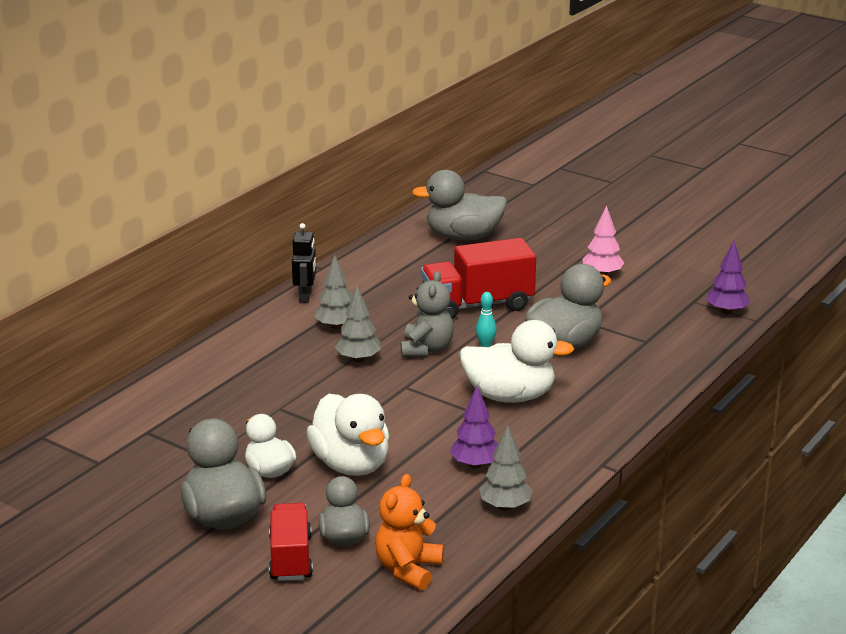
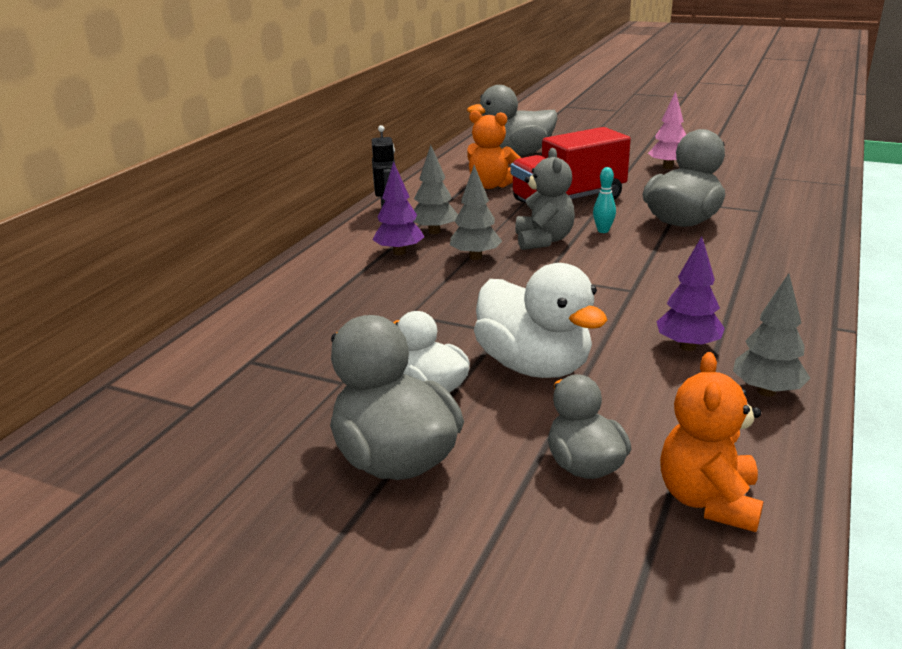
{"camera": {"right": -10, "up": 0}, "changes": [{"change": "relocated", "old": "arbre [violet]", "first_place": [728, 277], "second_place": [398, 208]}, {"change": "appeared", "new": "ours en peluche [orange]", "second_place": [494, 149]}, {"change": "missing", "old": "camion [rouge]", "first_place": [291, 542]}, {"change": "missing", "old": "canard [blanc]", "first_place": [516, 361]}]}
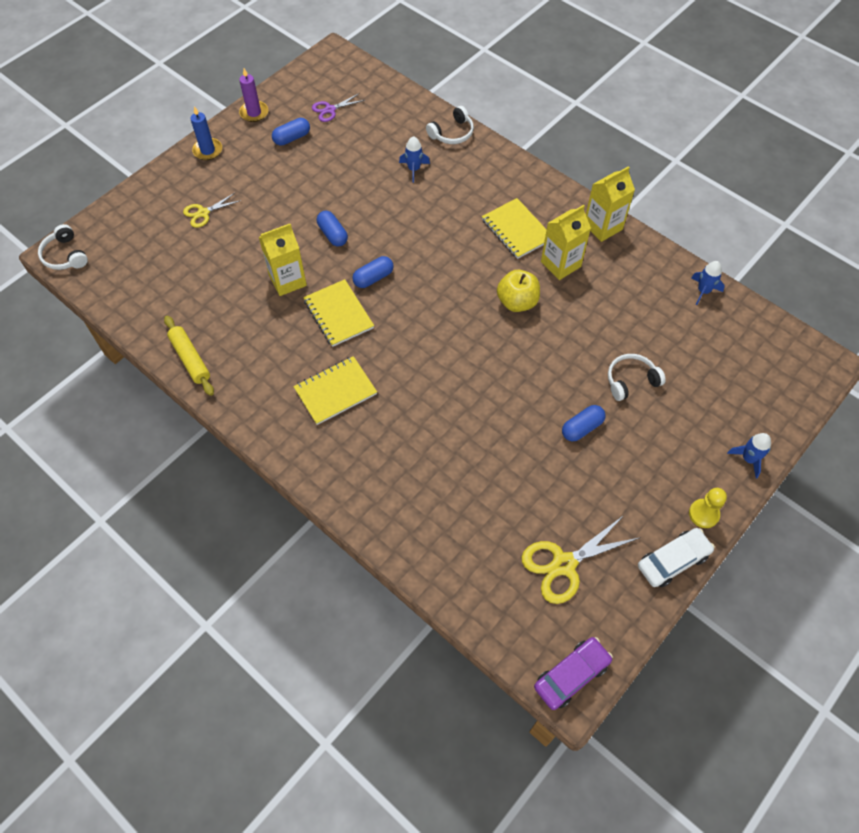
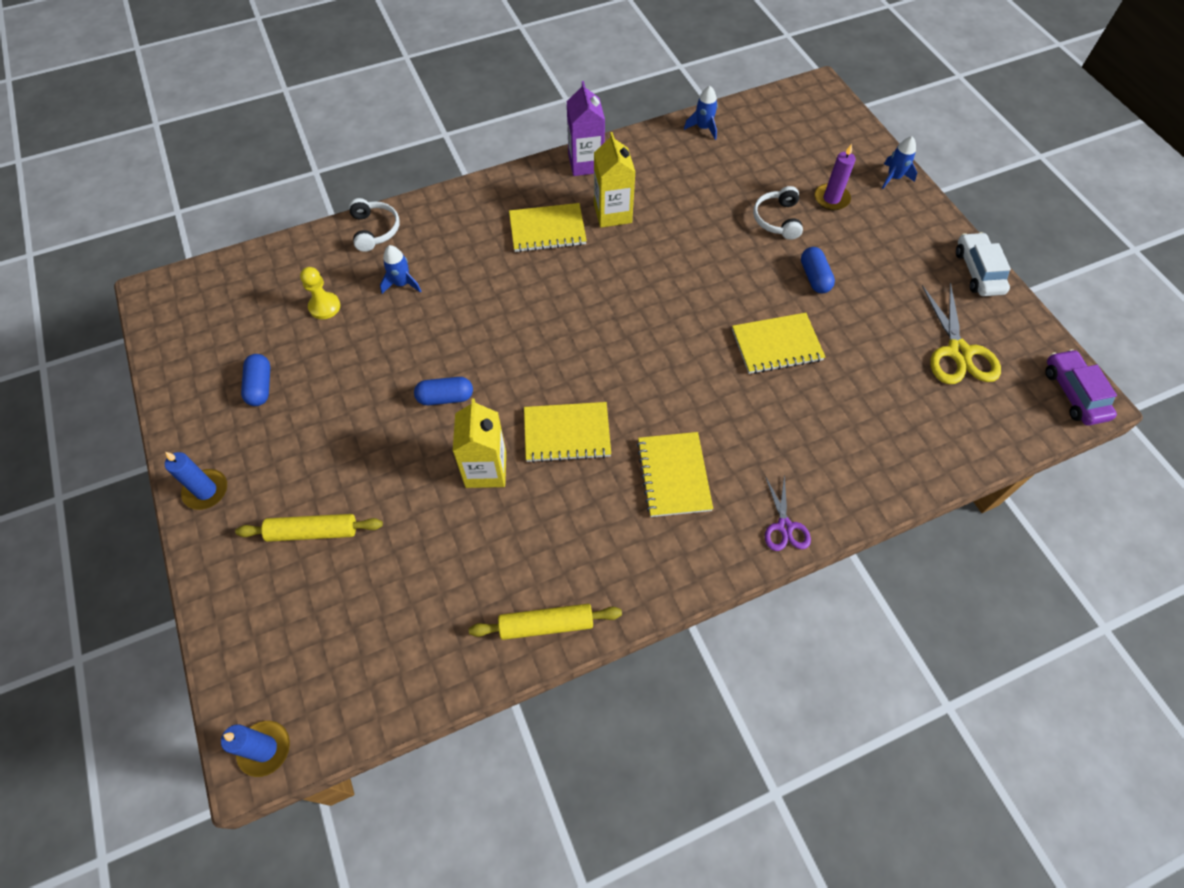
{"camera": {"right": -65, "up": 0}, "changes": [{"change": "exchanged", "old": "casque audio [blanc]", "new": "bougie [bleu]", "first_place": [63, 247], "second_place": [255, 749]}, {"change": "exchanged", "old": "ciseaux [jaune]", "new": "rouleau à pâtisserie [jaune]", "first_place": [212, 210], "second_place": [309, 528]}, {"change": "relocated", "old": "pion [jaune]", "first_place": [708, 508], "second_place": [320, 293]}, {"change": "colour", "old": "brique de lait [jaune]", "new": "brique de lait [violet]", "first_place": [610, 204], "second_place": [586, 128]}, {"change": "appeared", "new": "carnet [jaune]", "second_place": [778, 343]}, {"change": "relocated", "old": "ciseaux [violet]", "first_place": [338, 107], "second_place": [788, 512]}, {"change": "relocated", "old": "bougie [violet]", "first_place": [253, 95], "second_place": [835, 177]}, {"change": "missing", "old": "gélule [bleu]", "first_place": [373, 272]}, {"change": "missing", "old": "pomme [jaune]", "first_place": [518, 291]}]}
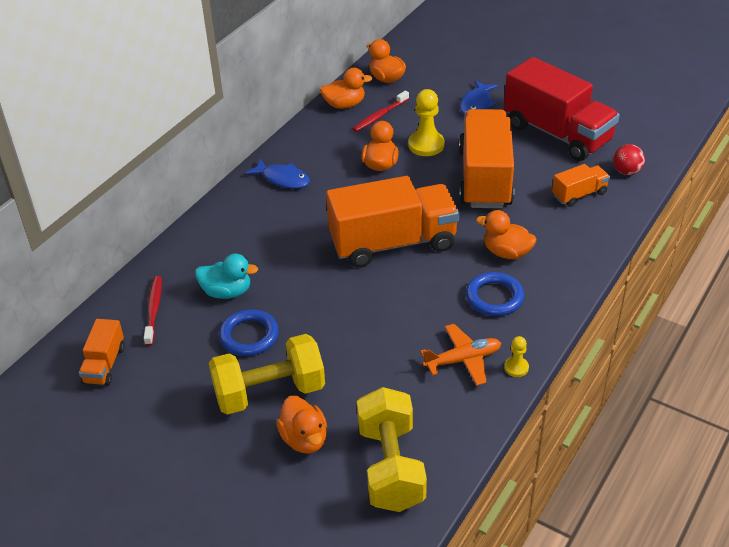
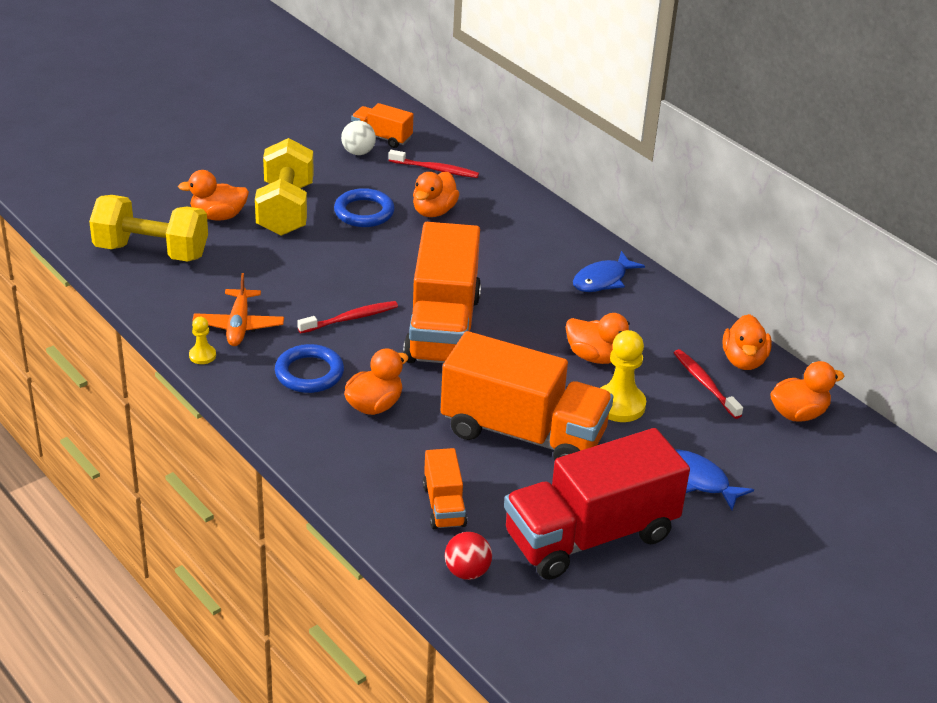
{"camera": {"right": 105, "up": -5}, "changes": [{"change": "appeared", "new": "brosse à dents [rouge]", "second_place": [347, 317]}, {"change": "appeared", "new": "balle [blanc]", "second_place": [358, 138]}, {"change": "colour", "old": "canard [turquoise]", "new": "canard [orange]", "first_place": [226, 276], "second_place": [436, 194]}]}
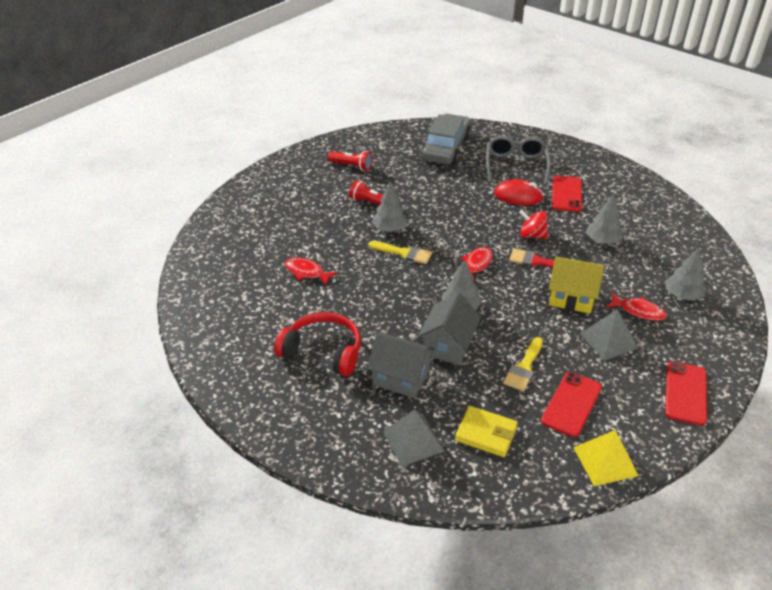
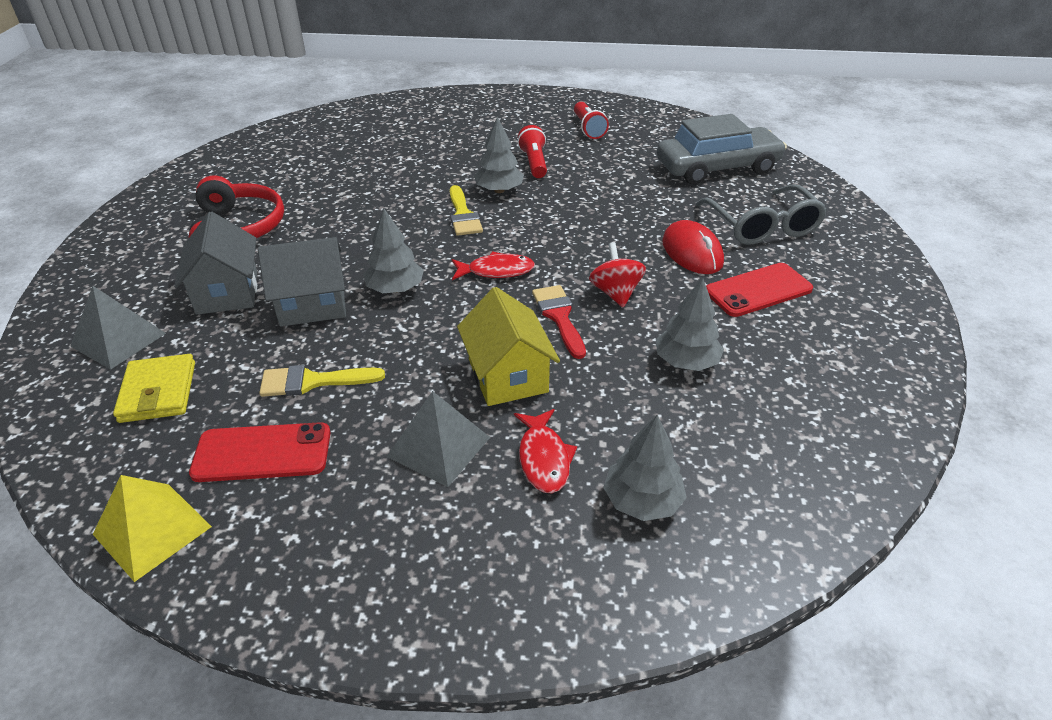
{"camera": {"right": 55, "up": 0}, "changes": [{"change": "spun", "old": "lunettes [gris]", "first_place": [518, 160], "second_place": [761, 214], "degrees": 105}, {"change": "missing", "old": "poisson [rouge]", "first_place": [311, 271]}, {"change": "missing", "old": "téléphone [rouge]", "first_place": [686, 393]}]}
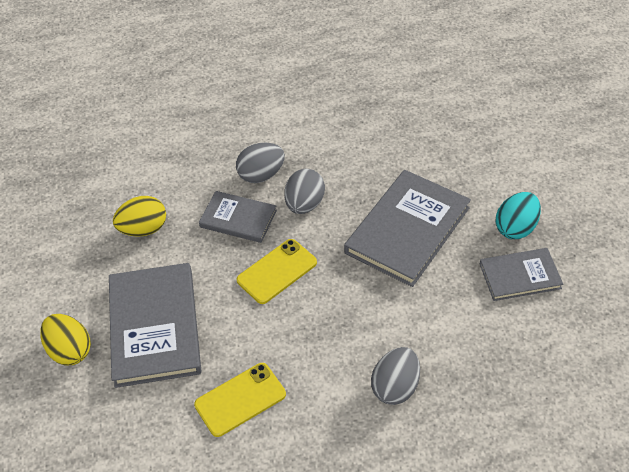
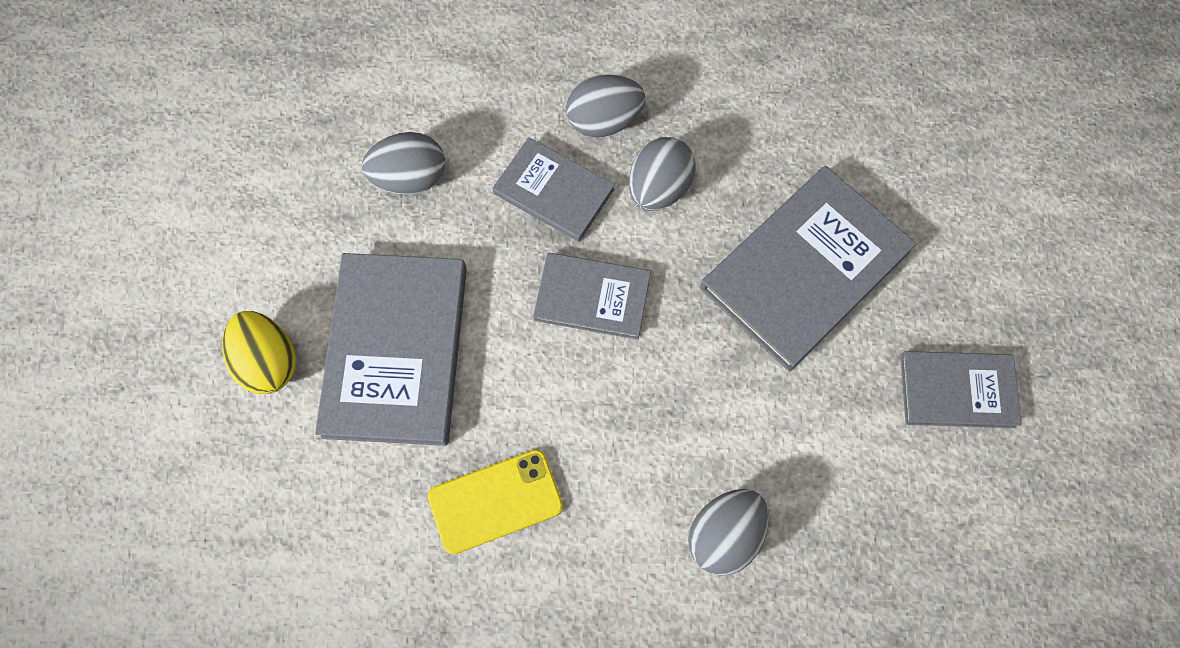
{"camera": {"right": 10, "up": 20}, "changes": [{"change": "colour", "old": "œuf [jaune]", "new": "œuf [gris]", "first_place": [139, 216], "second_place": [403, 163]}, {"change": "exchanged", "old": "téléphone [jaune]", "new": "livre [gris]", "first_place": [276, 271], "second_place": [592, 296]}, {"change": "missing", "old": "œuf [turquoise]", "first_place": [518, 215]}]}
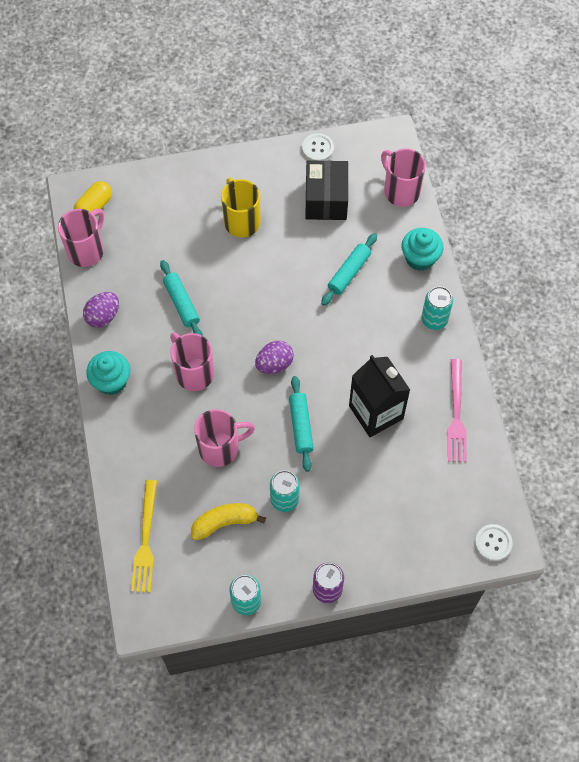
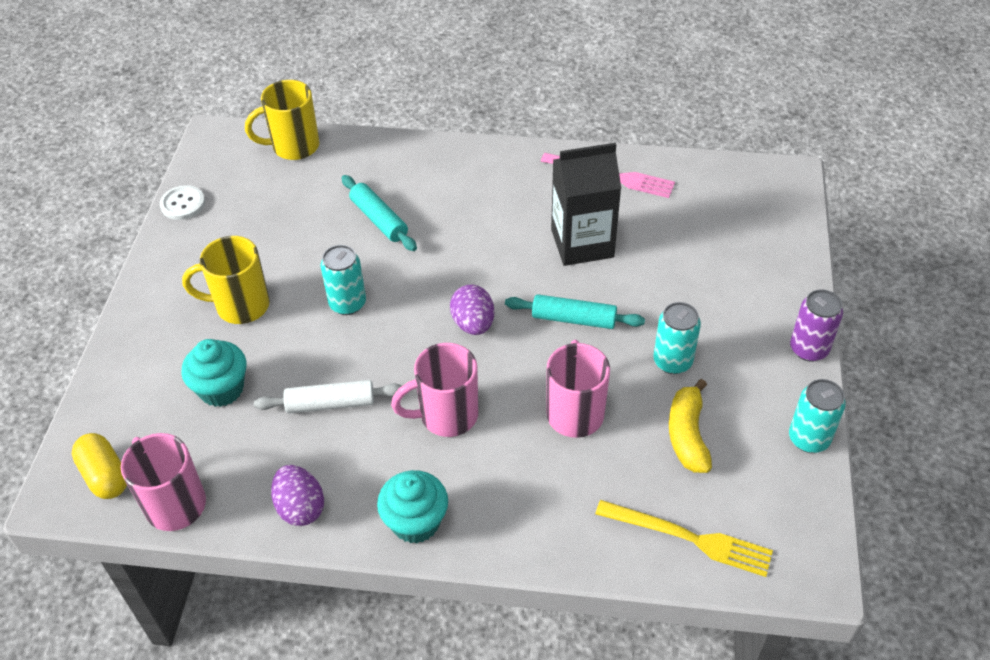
{"camera": {"right": -70, "up": -15}, "changes": [{"change": "relocated", "old": "muffin [turquoise]", "first_place": [422, 249], "second_place": [213, 373]}, {"change": "colour", "old": "tasse [rose]", "new": "tasse [jaune]", "first_place": [403, 177], "second_place": [282, 120]}, {"change": "colour", "old": "rouleau à pâtisserie [turquoise]", "new": "rouleau à pâtisserie [blanc]", "first_place": [181, 298], "second_place": [328, 397]}, {"change": "relocated", "old": "canette [turquoise]", "first_place": [437, 308], "second_place": [343, 280]}, {"change": "missing", "old": "boîte [noir]", "first_place": [326, 190]}, {"change": "missing", "old": "bouton [blanc]", "first_place": [494, 542]}]}
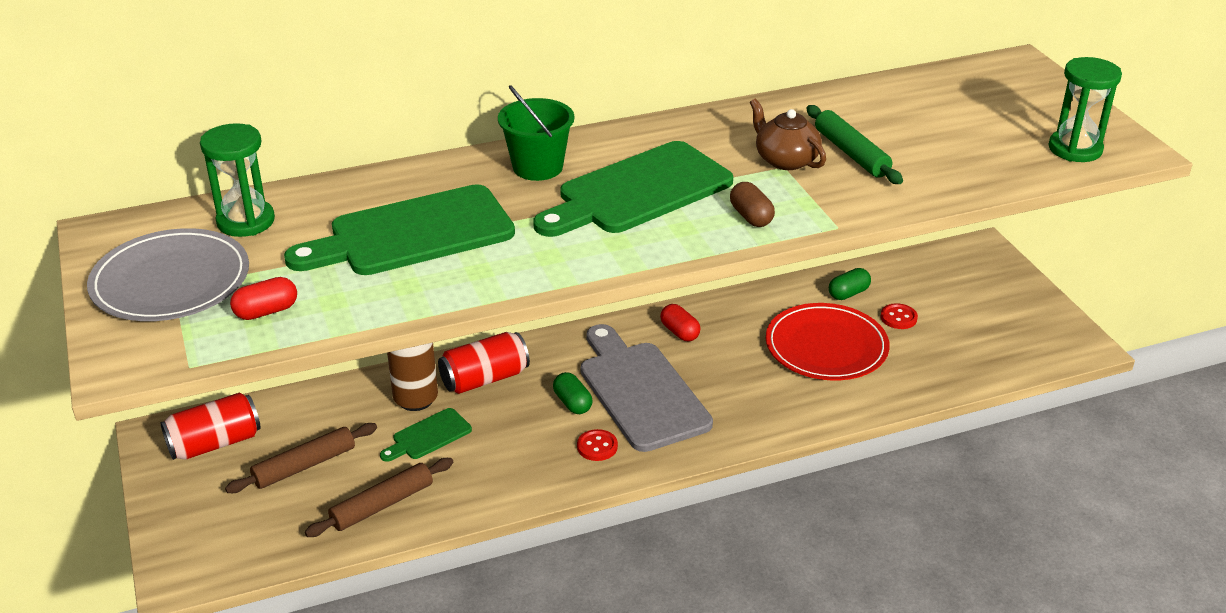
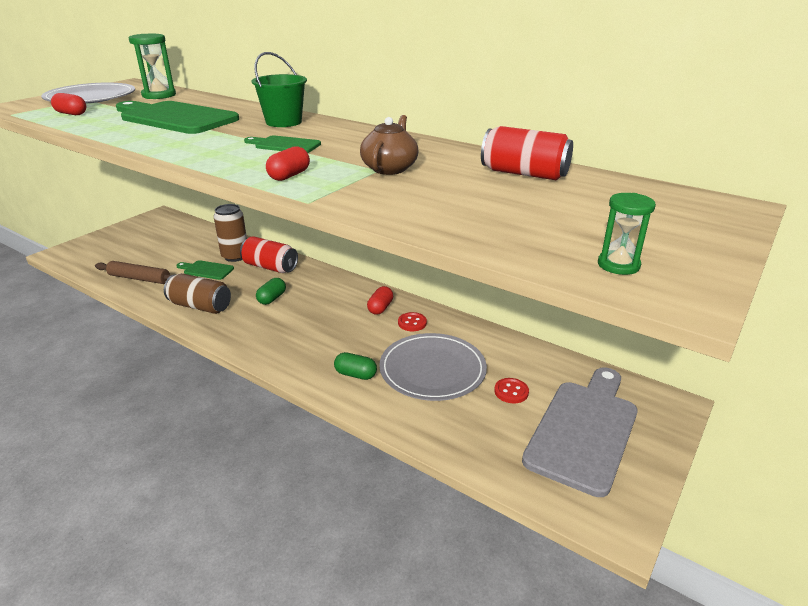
{"camera": {"right": 55, "up": -5}, "changes": [{"change": "appeared", "new": "canette [marron]", "second_place": [197, 293]}, {"change": "size", "old": "planche à découper [vert]", "first_place": [633, 189], "second_place": [282, 144], "factor": 0.48}, {"change": "colour", "old": "gélule [marron]", "new": "gélule [rouge]", "first_place": [752, 204], "second_place": [288, 163]}, {"change": "relocated", "old": "gélule [vert]", "first_place": [850, 284], "second_place": [355, 366]}, {"change": "colour", "old": "assiette [rouge]", "new": "assiette [gris]", "first_place": [828, 341], "second_place": [433, 367]}, {"change": "relocated", "old": "bouton [rouge]", "first_place": [597, 445], "second_place": [412, 321]}, {"change": "relocated", "old": "canette [rouge]", "first_place": [210, 426], "second_place": [527, 153]}, {"change": "relocated", "old": "planche à découper [gris]", "first_place": [647, 388], "second_place": [580, 432]}, {"change": "size", "old": "sablier [vert]", "first_place": [1085, 109], "second_place": [627, 234], "factor": 0.61}, {"change": "missing", "old": "rouleau à pâtisserie [marron]", "first_place": [301, 458]}, {"change": "missing", "old": "rouleau à pâtisserie [vert]", "first_place": [854, 144]}]}
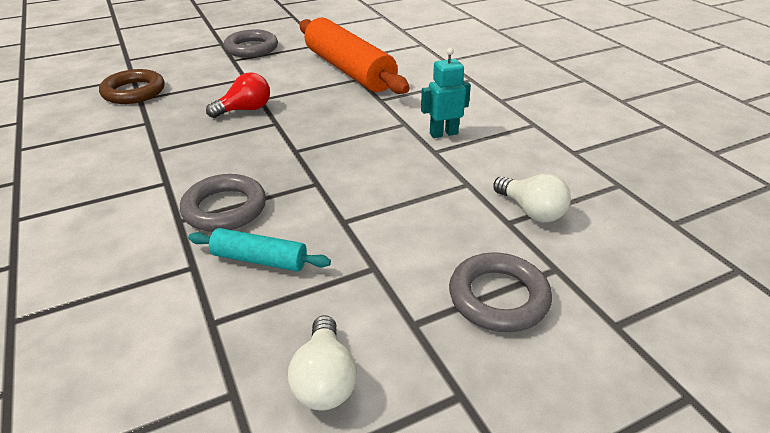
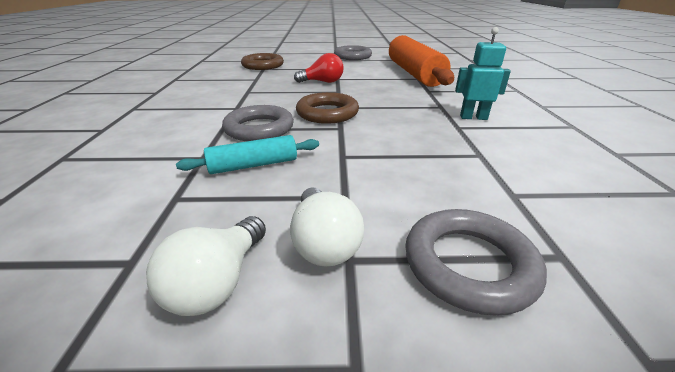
{"camera": {"right": 25, "up": -5}, "changes": [{"change": "spun", "old": "rouleau à pâtisserie [turquoise]", "first_place": [259, 249], "second_place": [247, 154], "degrees": -60}, {"change": "relocated", "old": "ampoule [blanc]", "first_place": [532, 198], "second_place": [327, 227]}, {"change": "appeared", "new": "anneau [marron]", "second_place": [327, 108]}]}
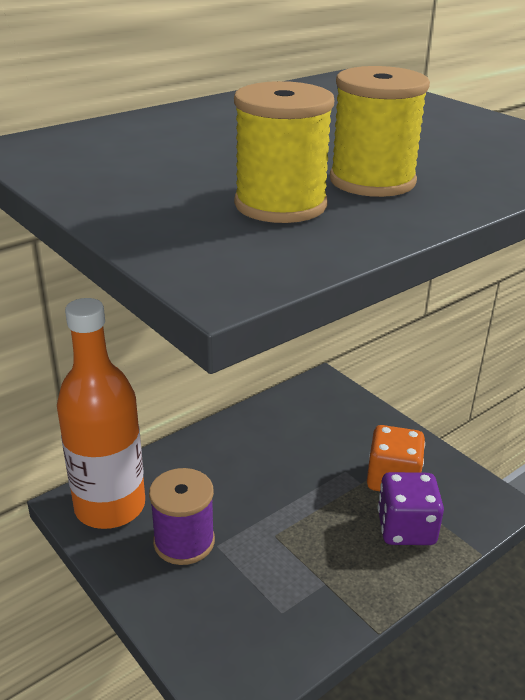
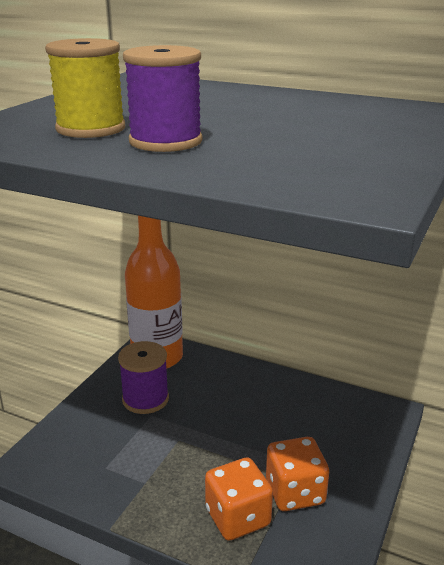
{"camera": {"right": 65, "up": -5}, "changes": [{"change": "colour", "old": "bobine [jaune]", "new": "bobine [violet]", "first_place": [380, 131], "second_place": [163, 98]}, {"change": "colour", "old": "dé [violet]", "new": "dé [orange]", "first_place": [411, 508], "second_place": [239, 499]}]}
